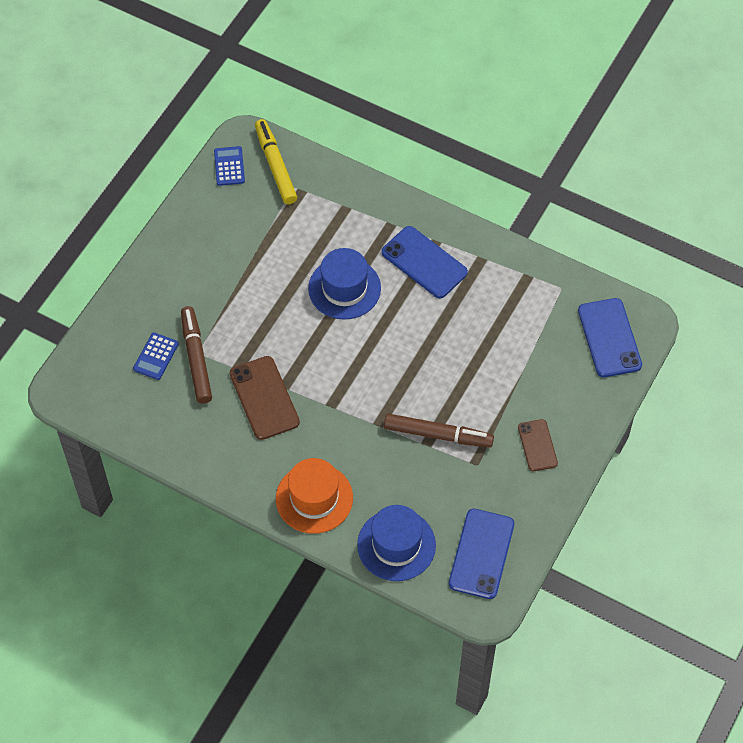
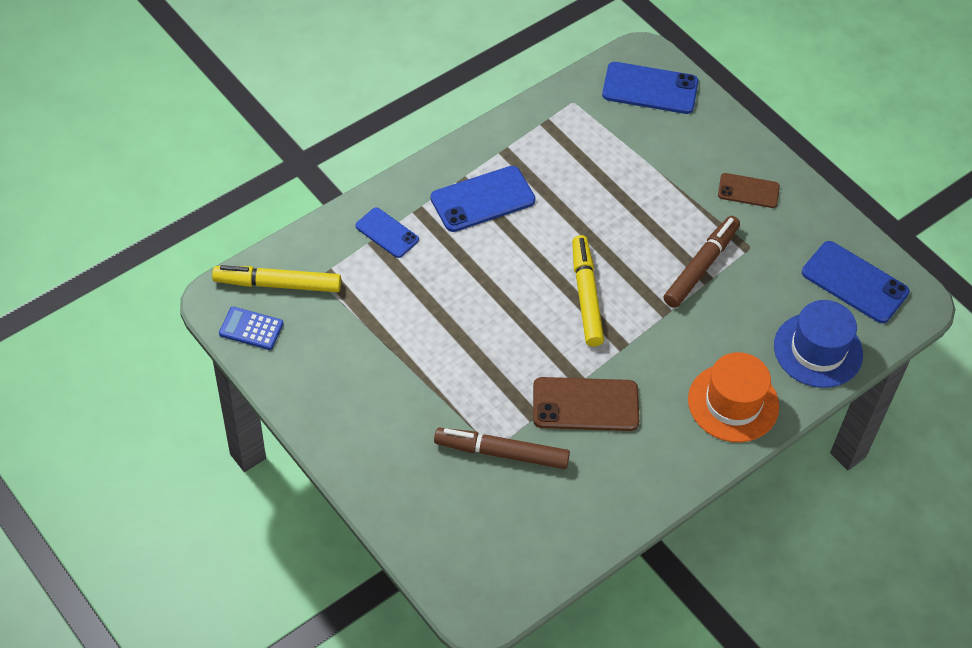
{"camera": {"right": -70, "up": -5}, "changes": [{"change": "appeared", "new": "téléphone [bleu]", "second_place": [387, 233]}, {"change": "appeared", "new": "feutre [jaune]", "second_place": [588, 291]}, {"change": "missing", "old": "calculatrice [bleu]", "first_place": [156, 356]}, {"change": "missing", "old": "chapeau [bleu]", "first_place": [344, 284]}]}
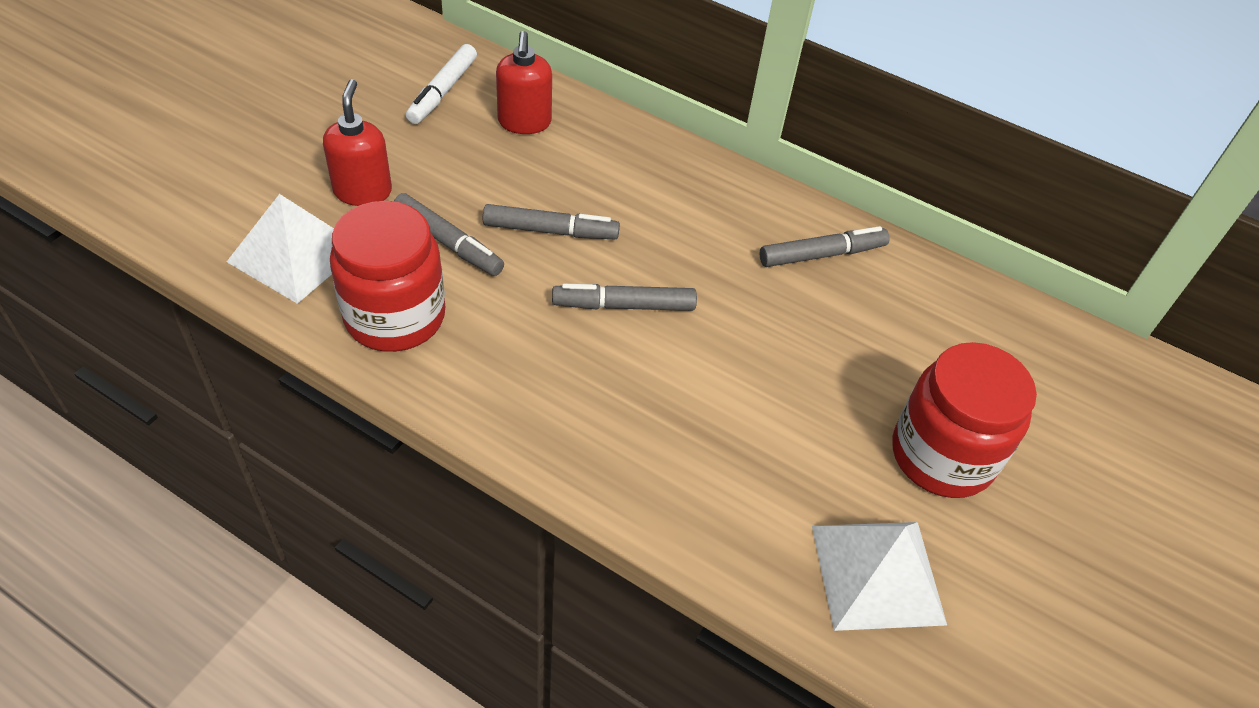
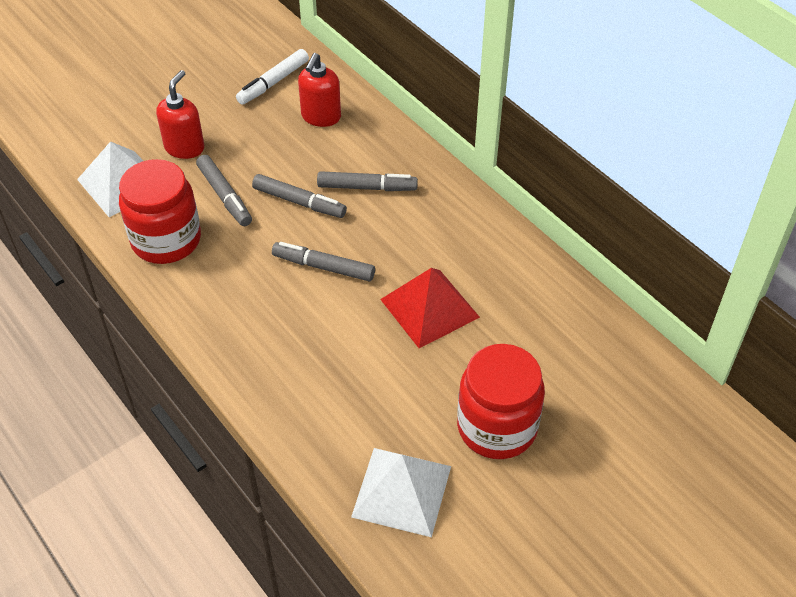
{"camera": {"right": 25, "up": 0}, "changes": [{"change": "relocated", "old": "feutre [gris]", "first_place": [825, 246], "second_place": [367, 181]}, {"change": "appeared", "new": "pyramide [rouge]", "second_place": [430, 308]}]}
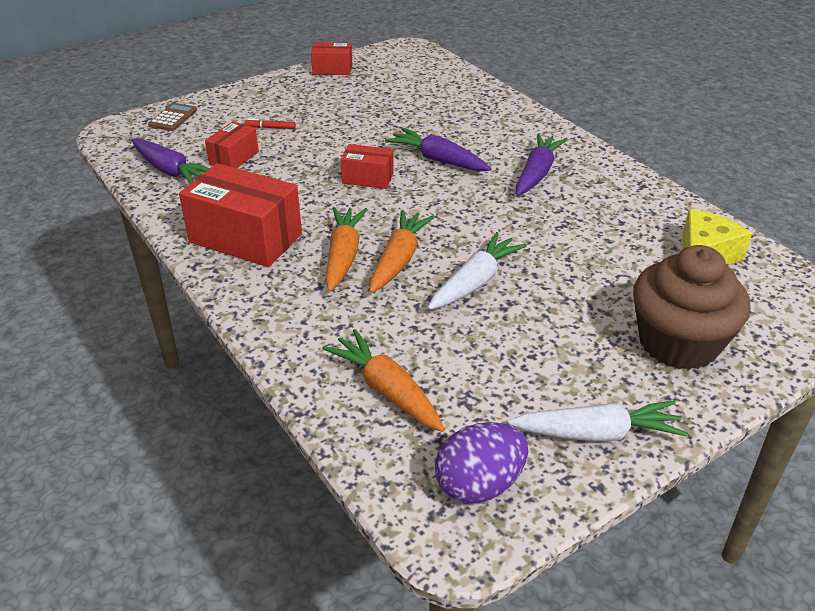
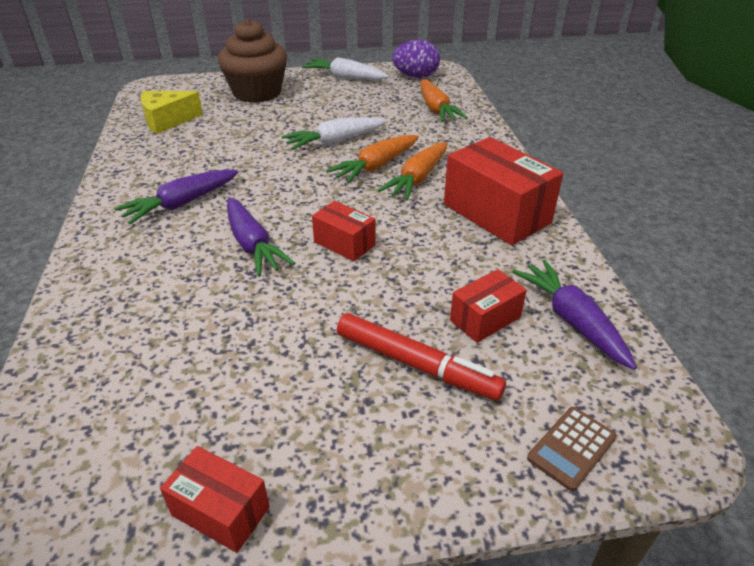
{"camera": {"right": -155, "up": 0}, "changes": [{"change": "size", "old": "feutre [rouge]", "first_place": [270, 123], "second_place": [421, 357], "factor": 2.23}]}
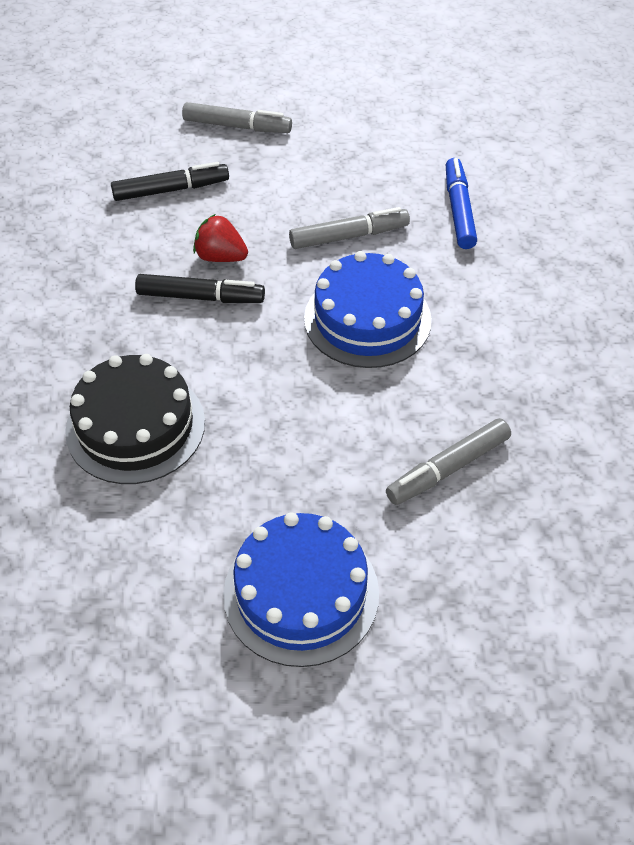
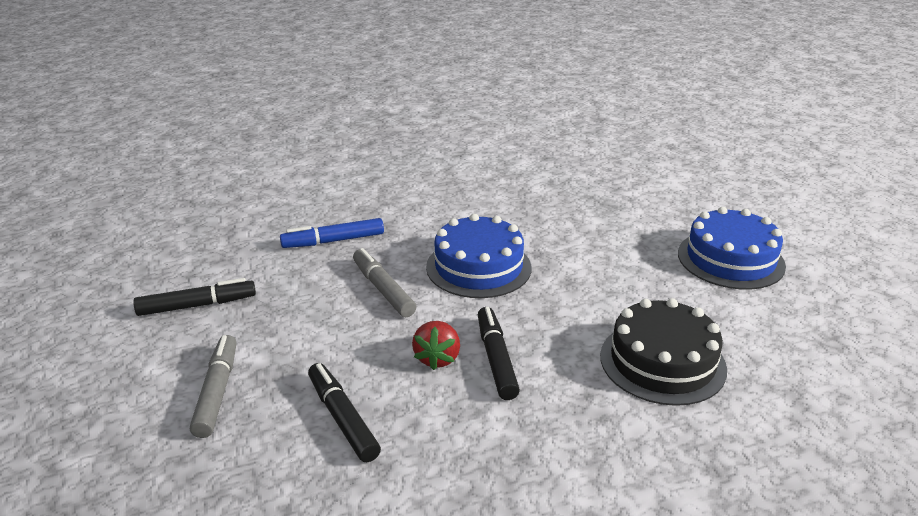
{"camera": {"right": -105, "up": -20}, "changes": [{"change": "appeared", "new": "feutre [noir]", "second_place": [194, 297]}, {"change": "missing", "old": "feutre [gris]", "first_place": [448, 461]}]}
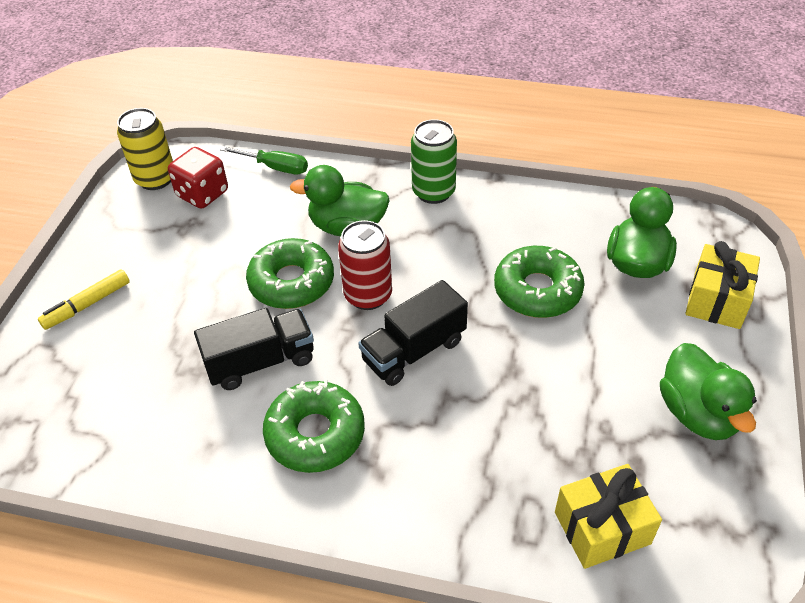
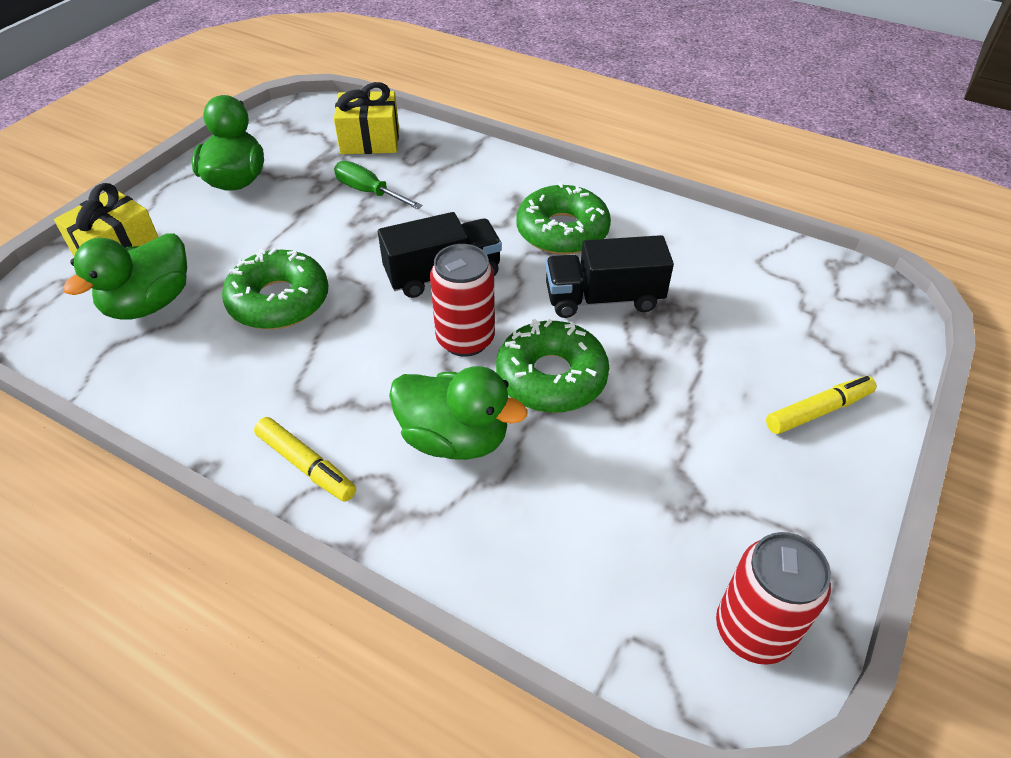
{"camera": {"right": -165, "up": 0}, "changes": [{"change": "exchanged", "old": "canette [vert]", "new": "feutre [jaune]", "first_place": [434, 161], "second_place": [305, 459]}, {"change": "relocated", "old": "tournevis [vert]", "first_place": [264, 160], "second_place": [378, 185]}, {"change": "colour", "old": "canette [jaune]", "new": "canette [rouge]", "first_place": [145, 149], "second_place": [773, 598]}, {"change": "missing", "old": "dé [rouge]", "first_place": [198, 178]}]}
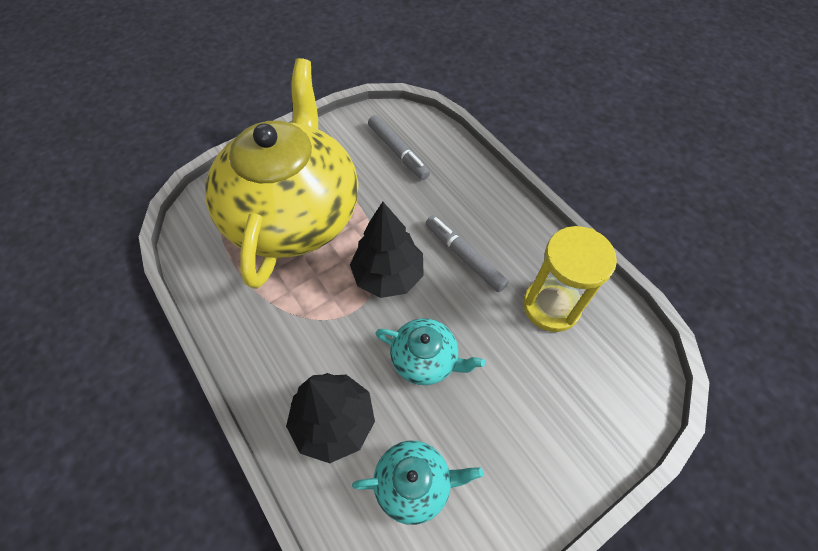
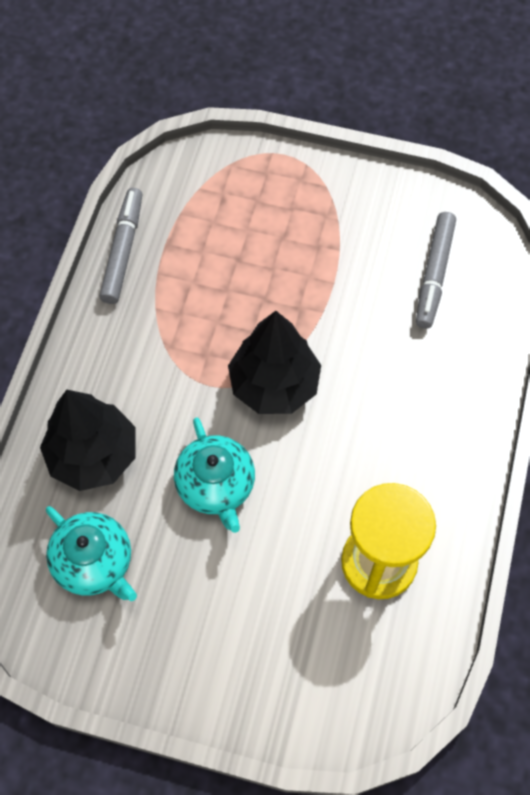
{"camera": {"right": 50, "up": 5}, "changes": [{"change": "relocated", "old": "feutre [gris]", "first_place": [467, 253], "second_place": [121, 246]}, {"change": "missing", "old": "théière [jaune]", "first_place": [281, 173]}]}
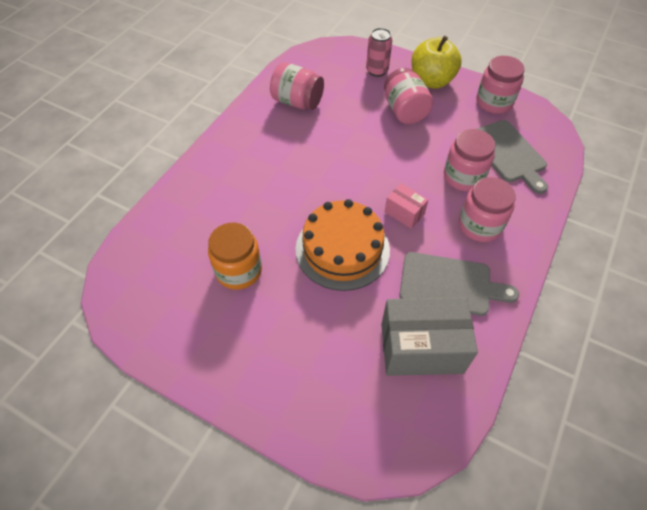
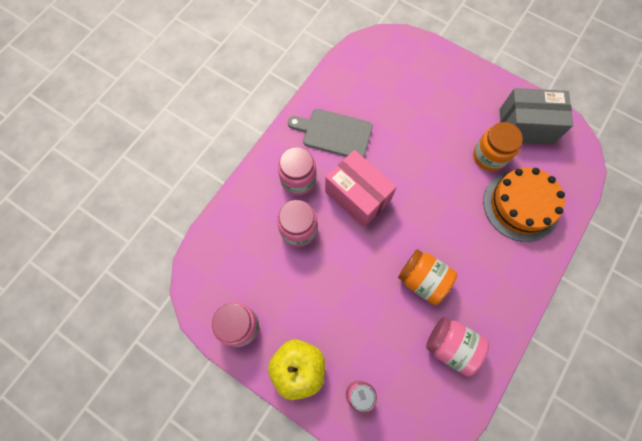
{"camera": {"right": -175, "up": 15}, "changes": [{"change": "size", "old": "boîte [rose]", "first_place": [406, 206], "second_place": [361, 188], "factor": 1.98}, {"change": "appeared", "new": "bocal [orange]", "second_place": [427, 277]}, {"change": "relocated", "old": "gâteau [orange]", "first_place": [343, 245], "second_place": [524, 204]}, {"change": "relocated", "old": "boîte [gris]", "first_place": [429, 336], "second_place": [536, 116]}, {"change": "missing", "old": "bocal [rose]", "first_place": [408, 96]}, {"change": "missing", "old": "planche à découper [gris]", "first_place": [512, 157]}]}
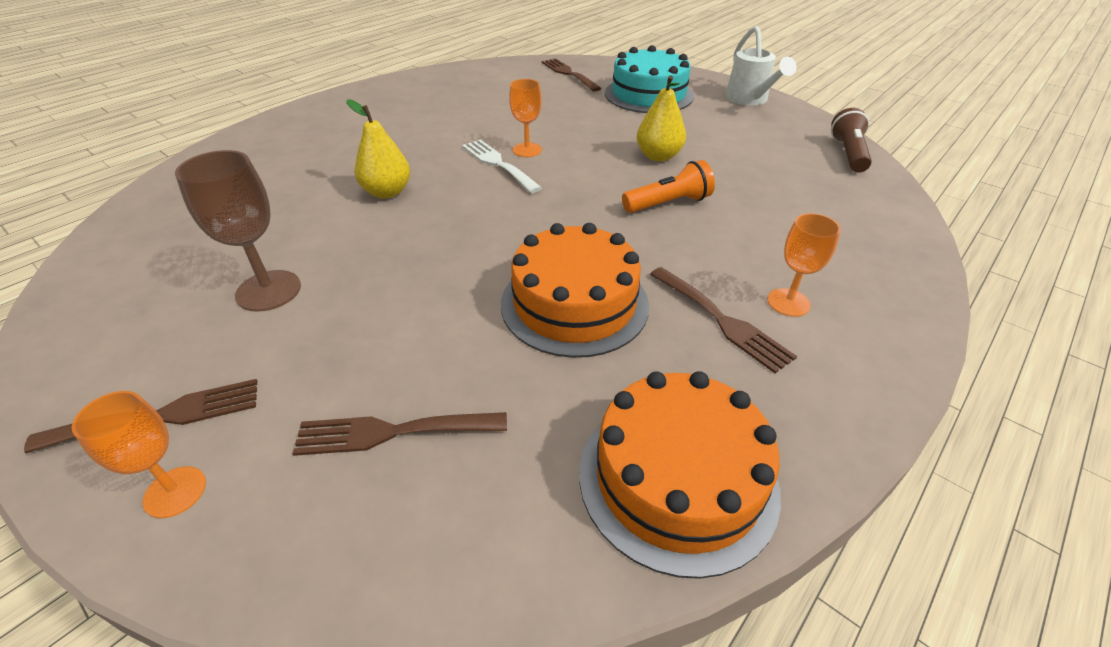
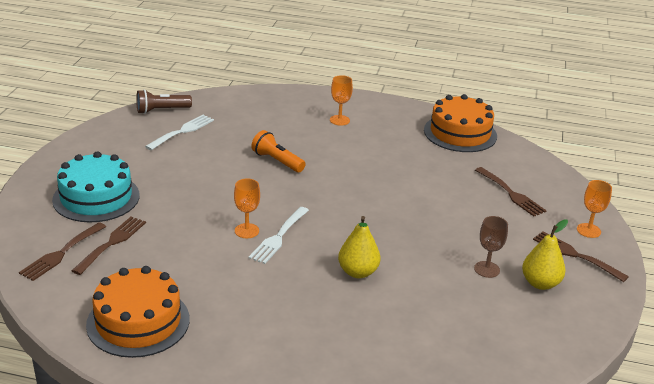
{"camera": {"right": -120, "up": -10}, "changes": [{"change": "relocated", "old": "fourchette [marron]", "first_place": [723, 320], "second_place": [109, 246]}, {"change": "relocated", "old": "gâteau [orange]", "first_place": [575, 290], "second_place": [138, 312]}, {"change": "appeared", "new": "fourchette [blanc]", "second_place": [179, 132]}, {"change": "size", "old": "verre à pied [marron]", "first_place": [238, 231], "second_place": [491, 247], "factor": 0.66}, {"change": "relocated", "old": "poire [jaune]", "first_place": [661, 118], "second_place": [545, 254]}, {"change": "missing", "old": "arrosoir [blanc]", "first_place": [761, 65]}]}
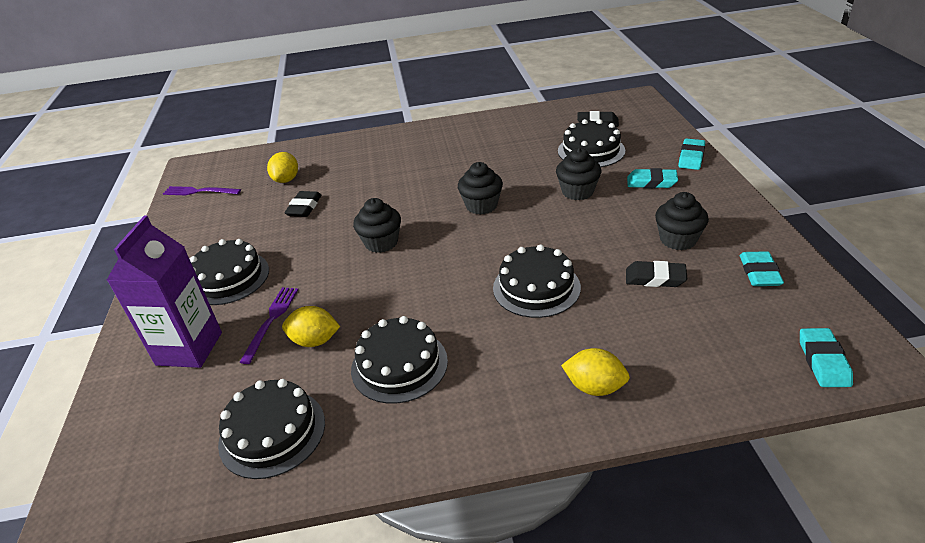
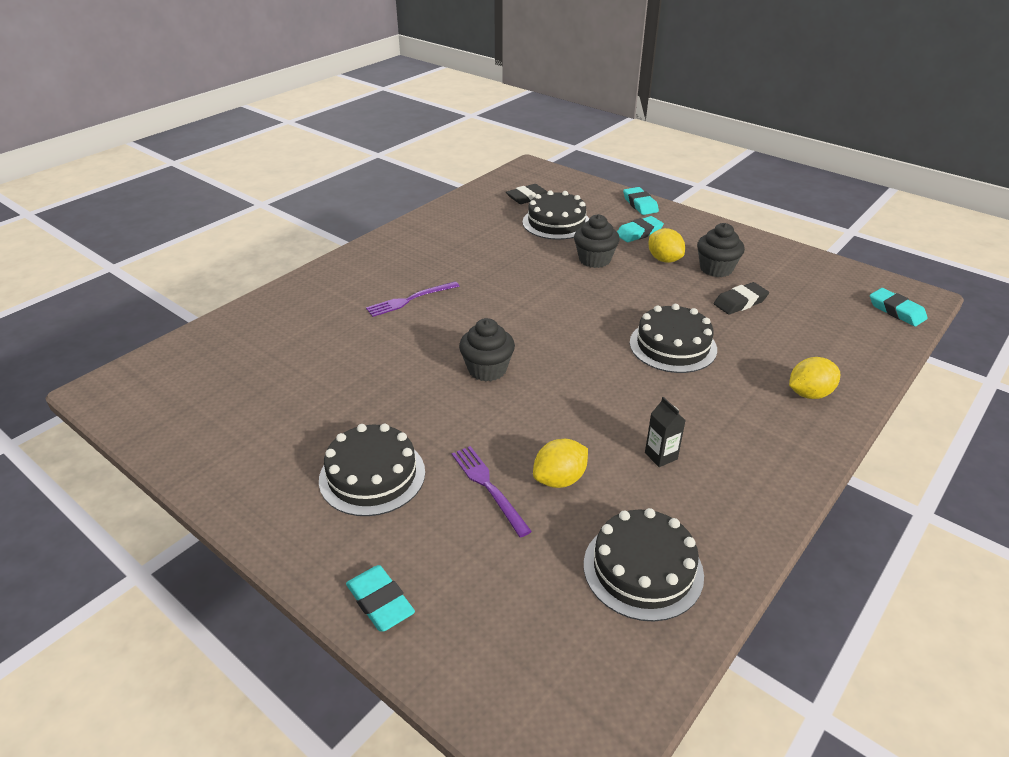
{"camera": {"right": -45, "up": 0}, "changes": [{"change": "relocated", "old": "gomme [turquoise]", "first_place": [762, 268], "second_place": [380, 598]}, {"change": "relocated", "old": "fourchette [violet]", "first_place": [202, 190], "second_place": [412, 299]}, {"change": "exchanged", "old": "gâteau [noir]", "new": "brique de lait [noir]", "first_place": [399, 360], "second_place": [665, 432]}, {"change": "relocated", "old": "citron [jaune]", "first_place": [282, 167], "second_place": [666, 245]}, {"change": "missing", "old": "brique de lait [violet]", "first_place": [164, 292]}, {"change": "missing", "old": "gomme [noir]", "first_place": [303, 204]}, {"change": "missing", "old": "muffin [noir]", "first_place": [480, 188]}]}
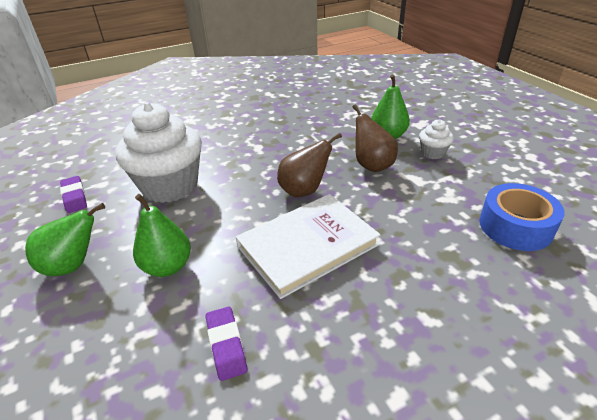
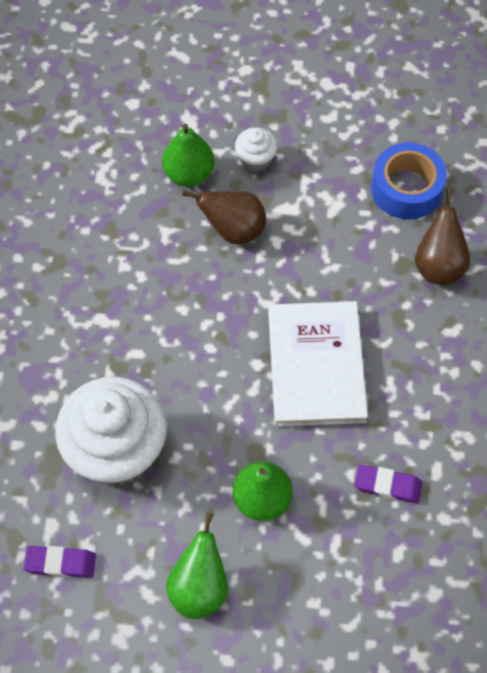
{"camera": {"right": -60, "up": 25}, "changes": [{"change": "relocated", "old": "poire [marron]", "first_place": [309, 165], "second_place": [442, 237]}]}
